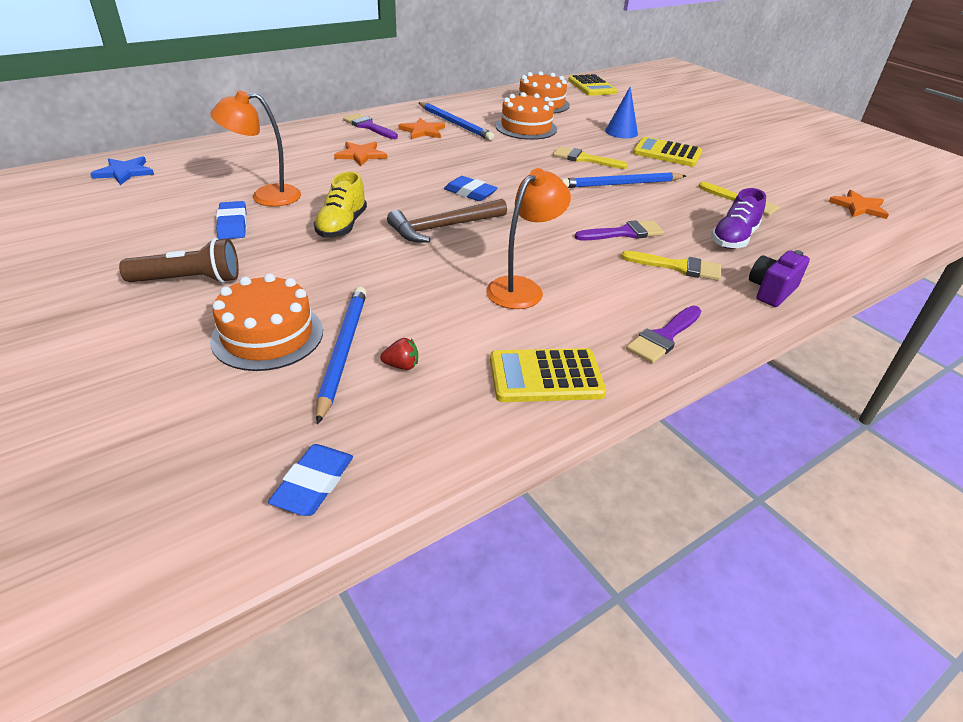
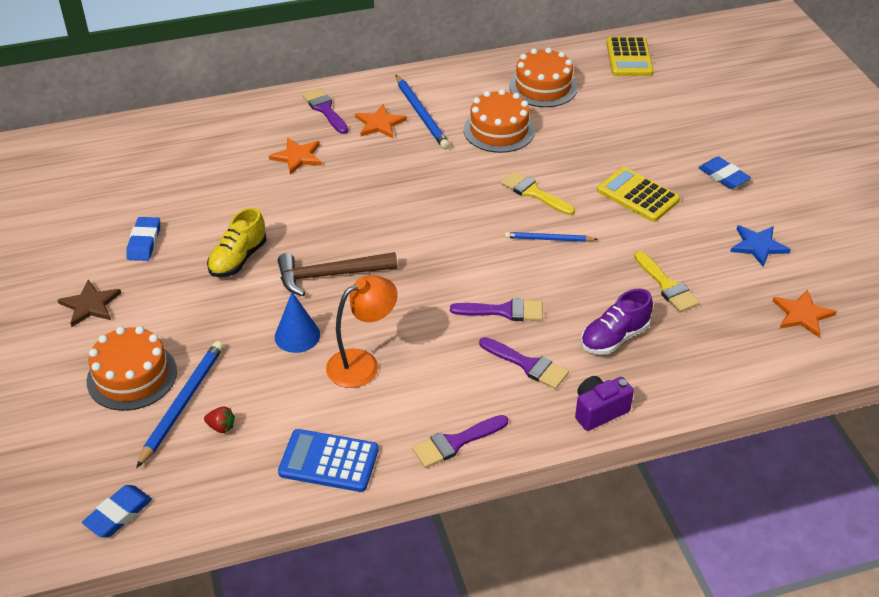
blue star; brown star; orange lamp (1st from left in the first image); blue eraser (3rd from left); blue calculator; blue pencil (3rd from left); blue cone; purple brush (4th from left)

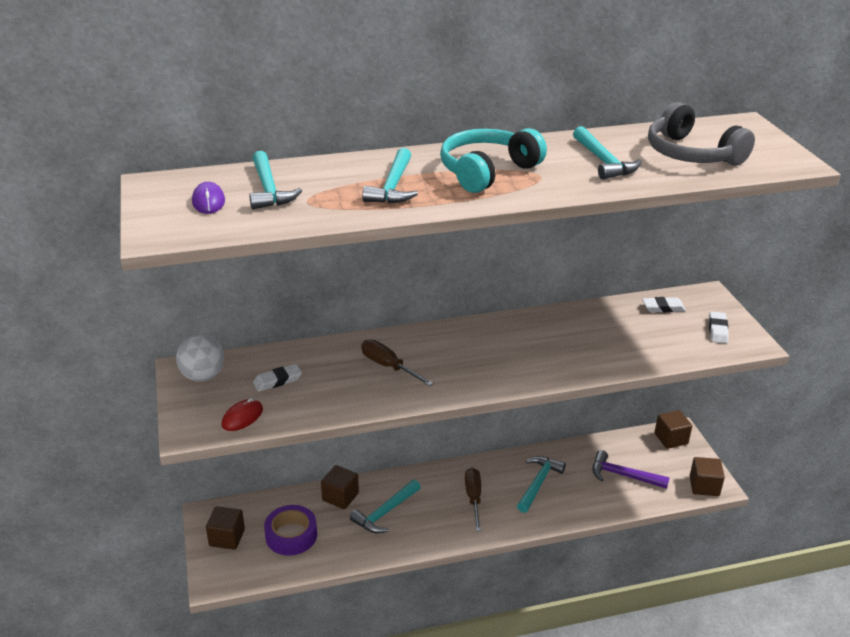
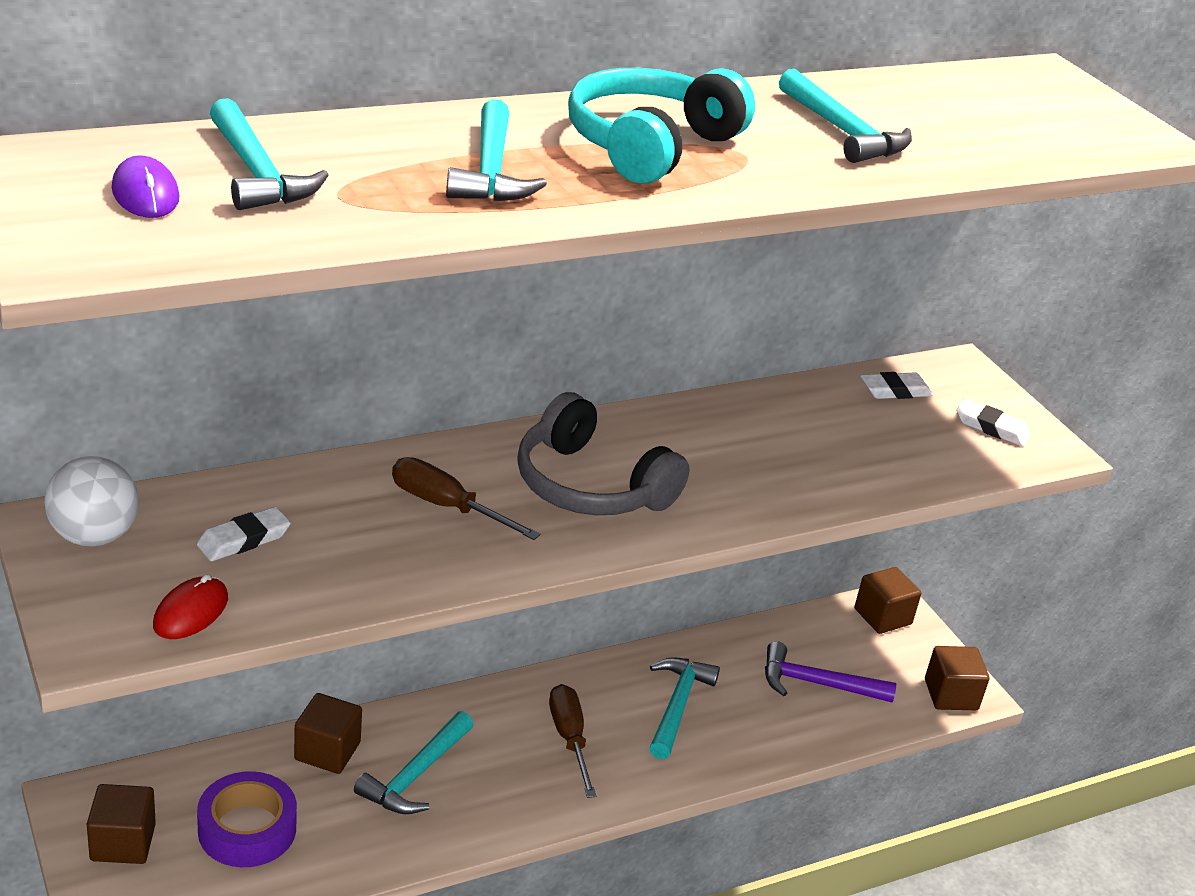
grey headphones; white eraser (3rd from left)

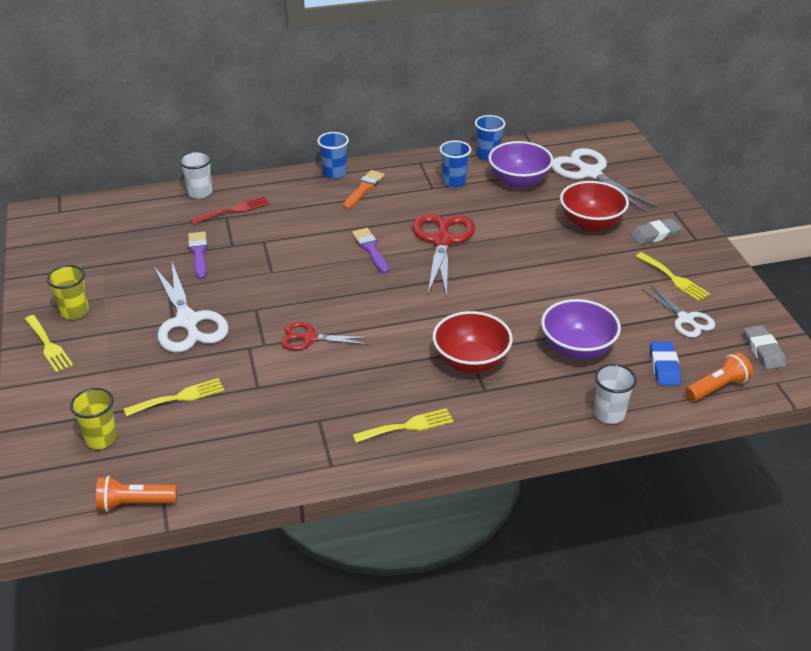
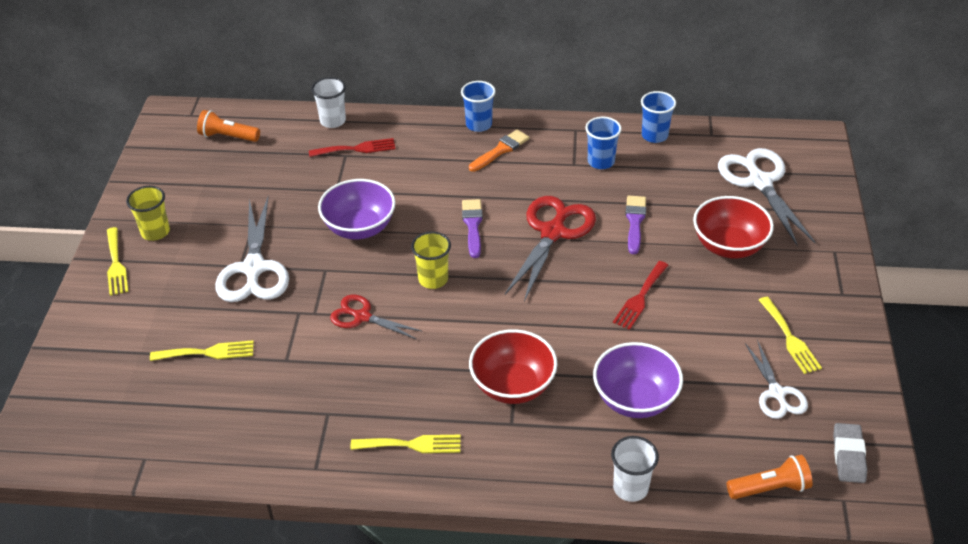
yellow cup (2nd from left); orange flashlight (1st from left); purple brush (2nd from left); purple bowl (1st from left); grey eraser (1st from left in the first image); blue eraser; red fork (2nd from left)

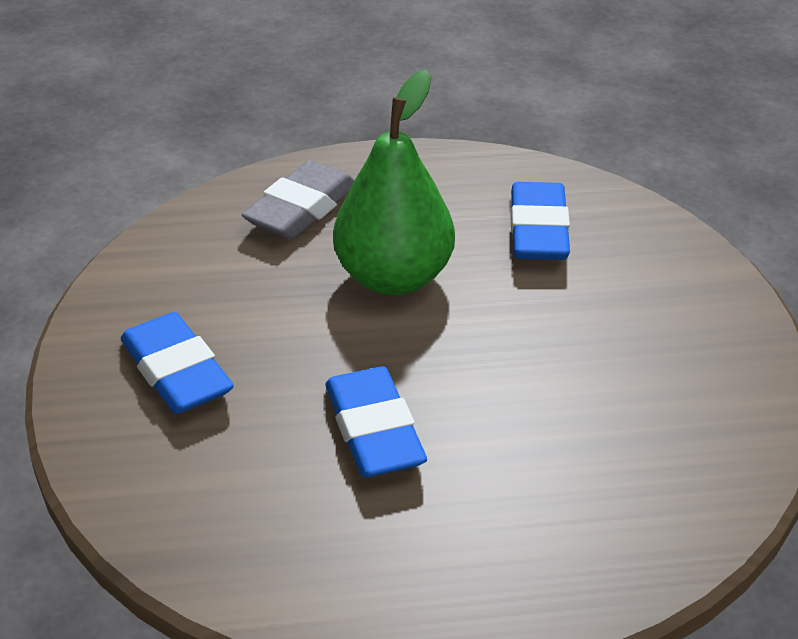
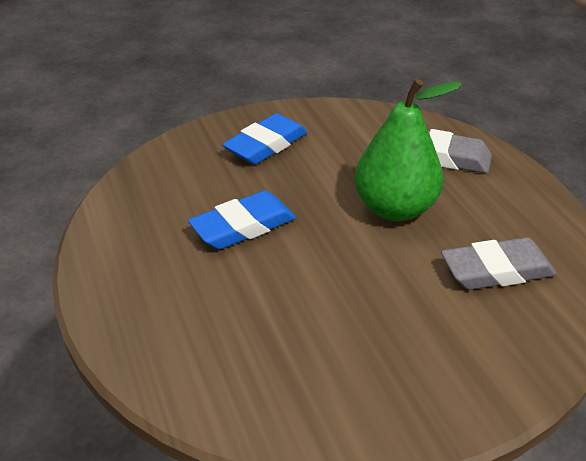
grey eraser (2nd from left)

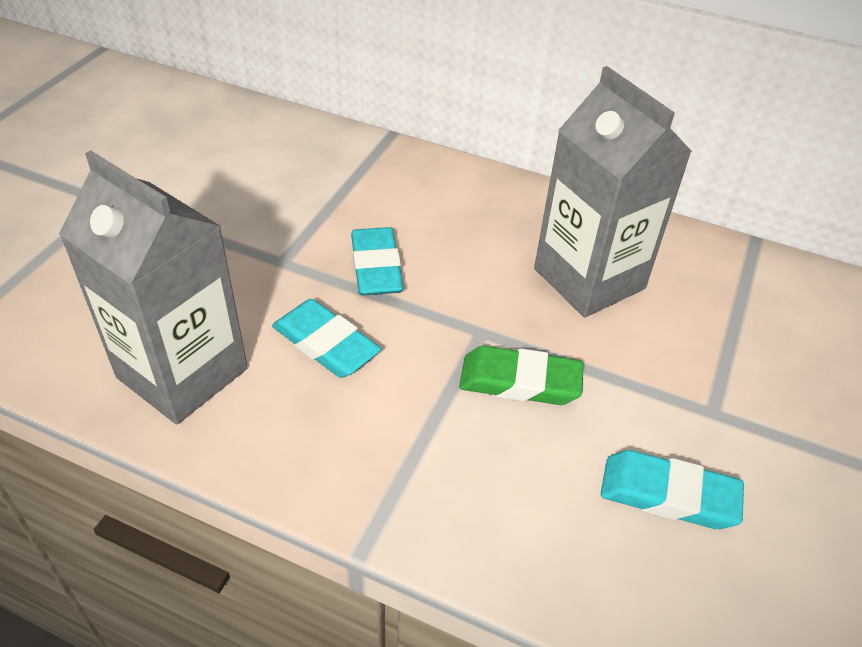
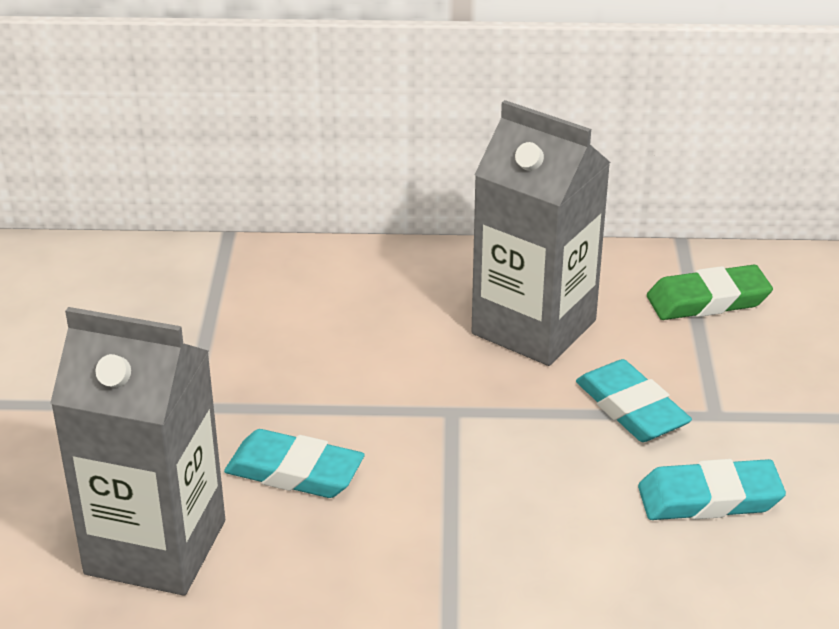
turquoise eraser (2nd from left); green eraser

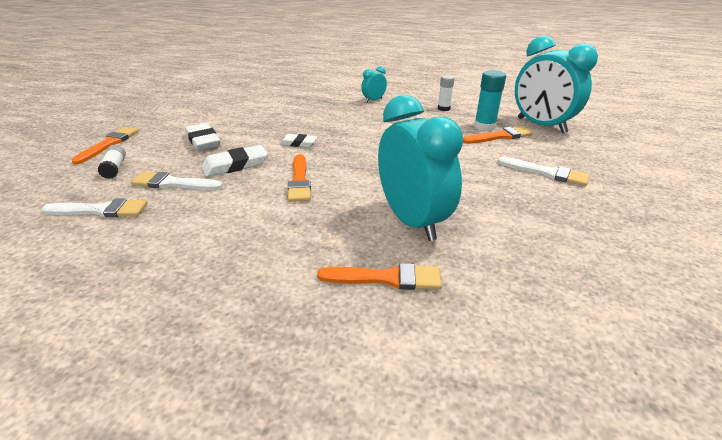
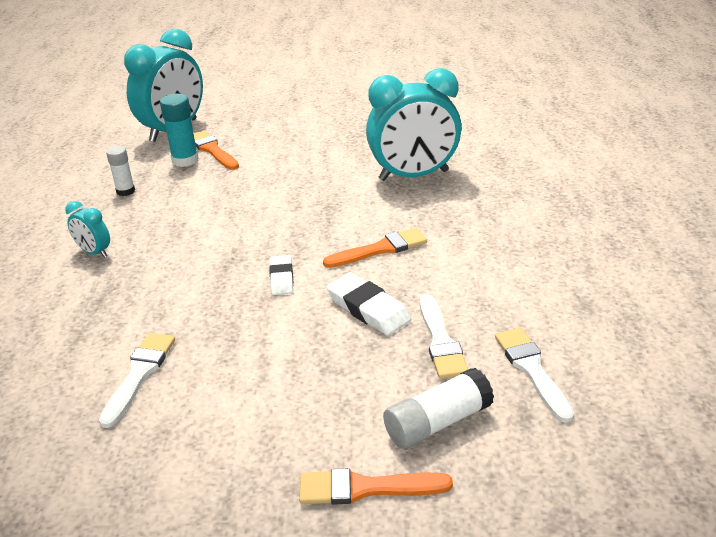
white glue stick (2nd from left); white eraser (1st from left in the first image); orange brush (3rd from left in the first image); turquoise clock (3rd from left); white brush (1st from left)

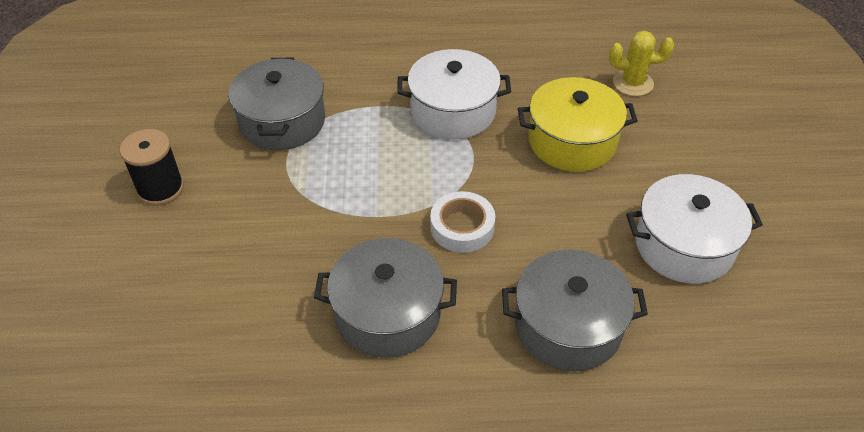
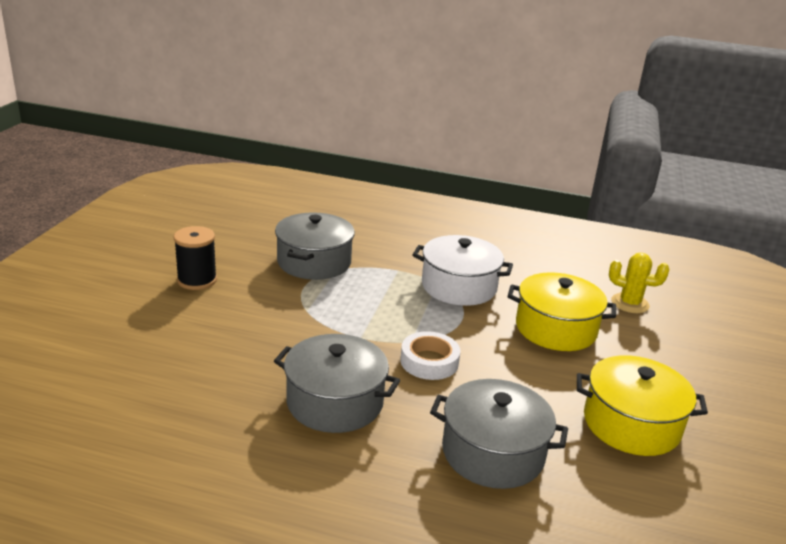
yellow pot (2nd from left)

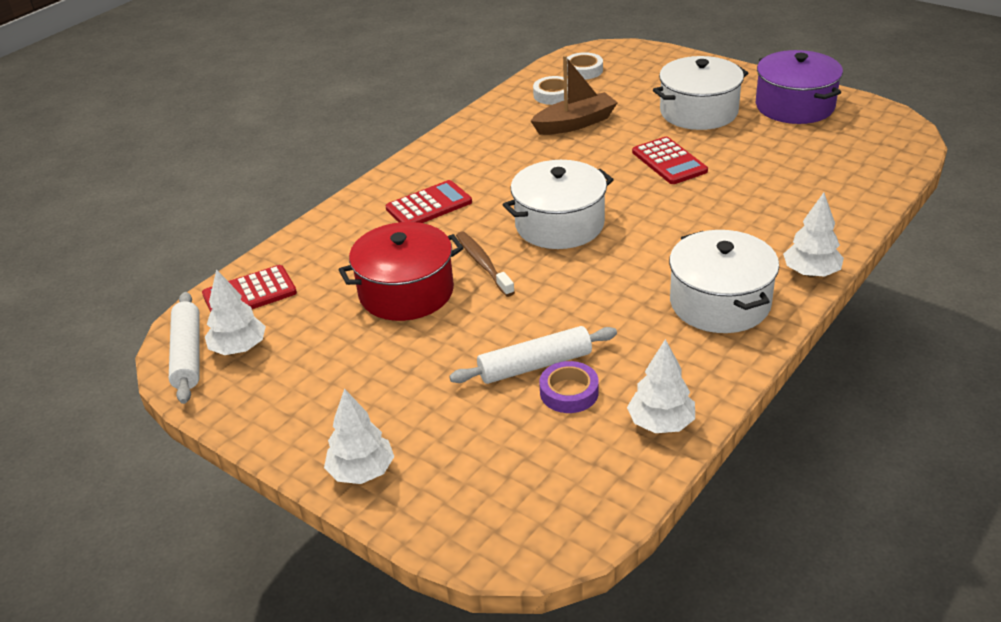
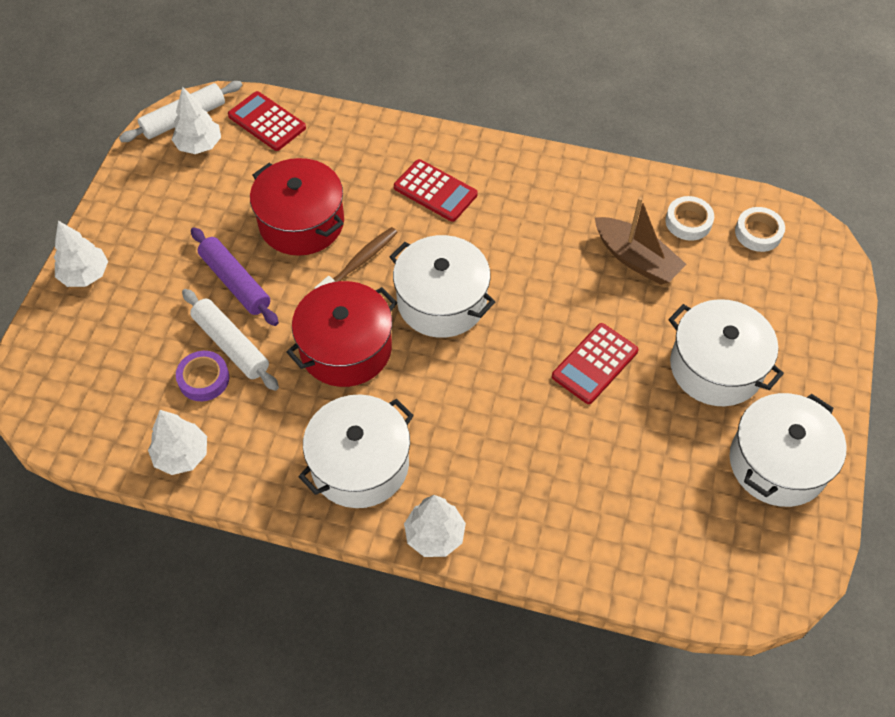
white pot (4th from left); purple rolling pin; red pot (2nd from left)

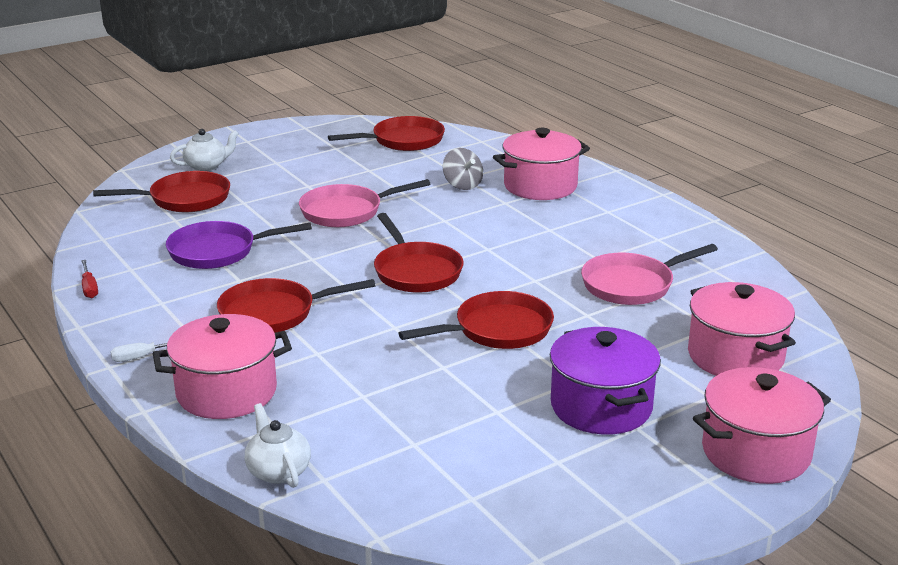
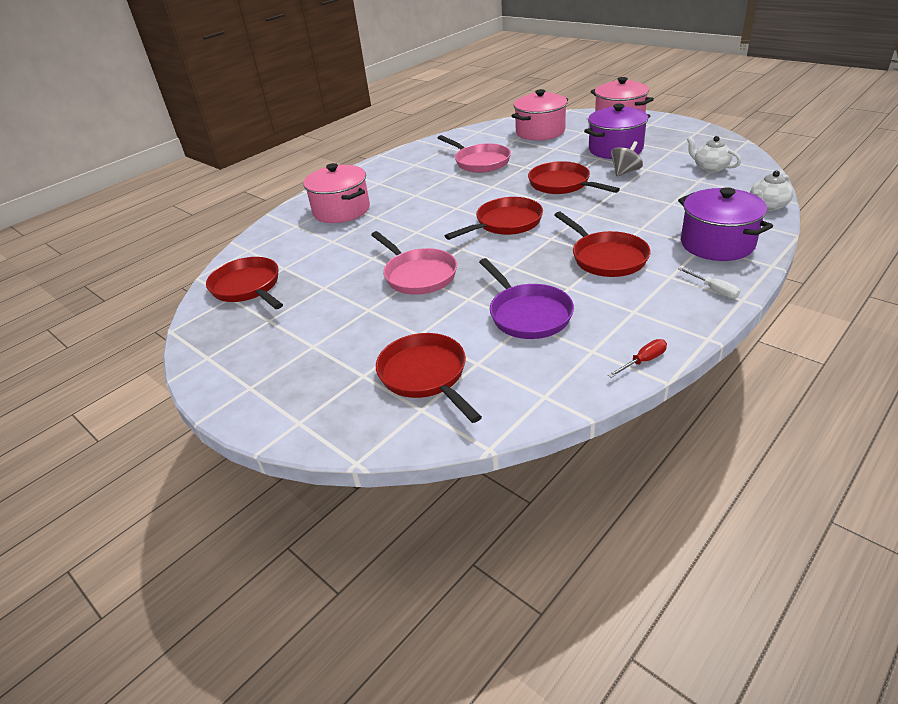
purple pot (2nd from left); white teapot (1st from left); grey spinning top

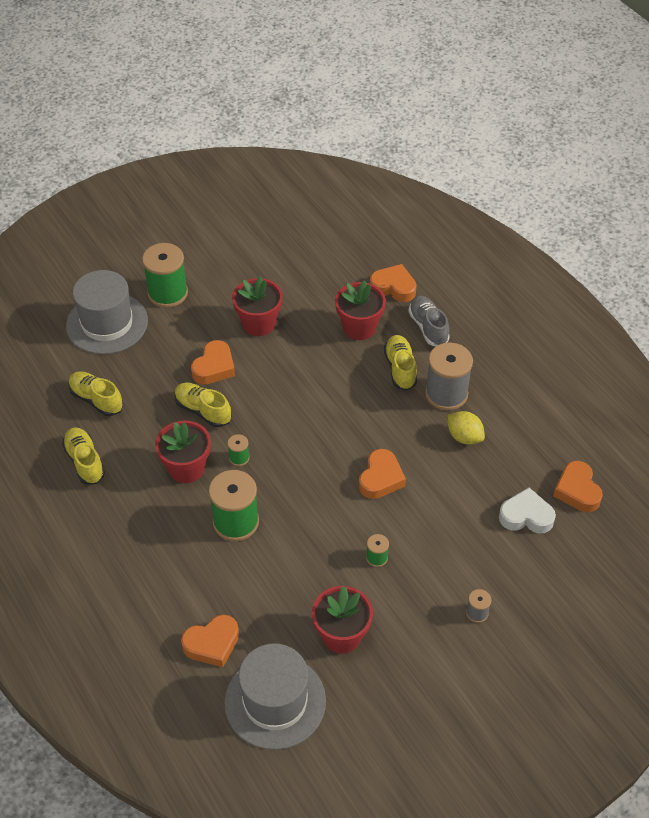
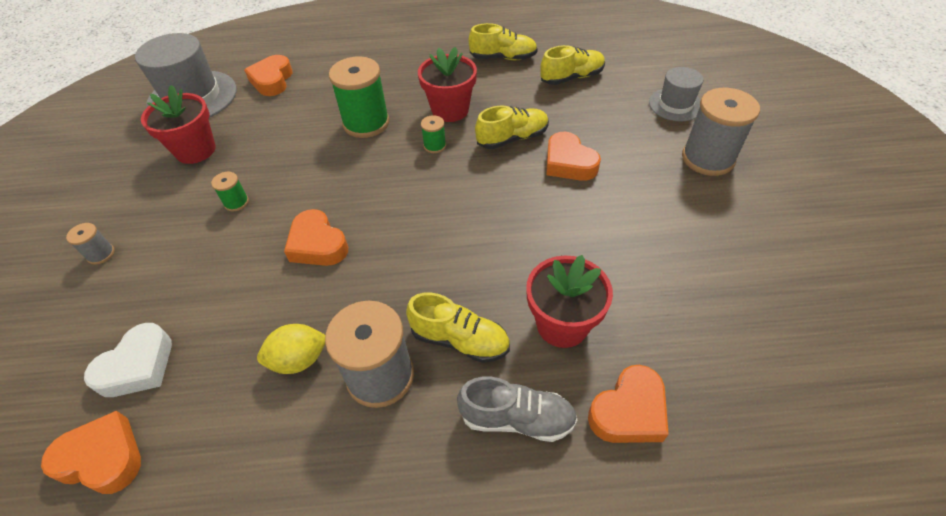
grey hat (2nd from left); grey spool (3rd from left); red flower pot (2nd from left in the first image)

